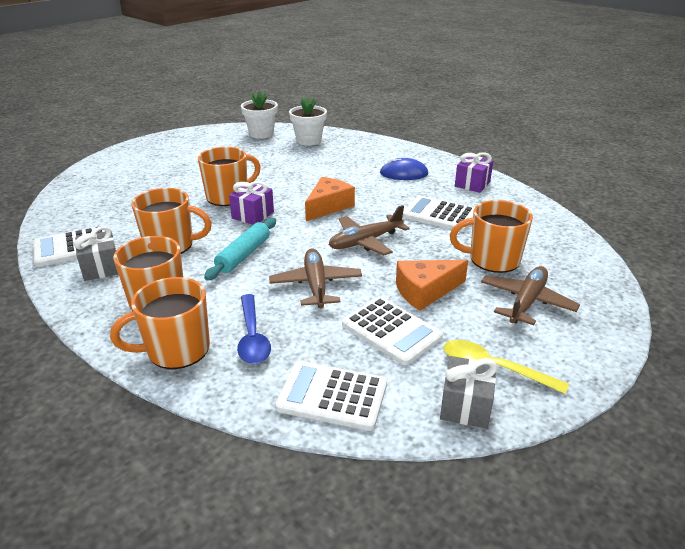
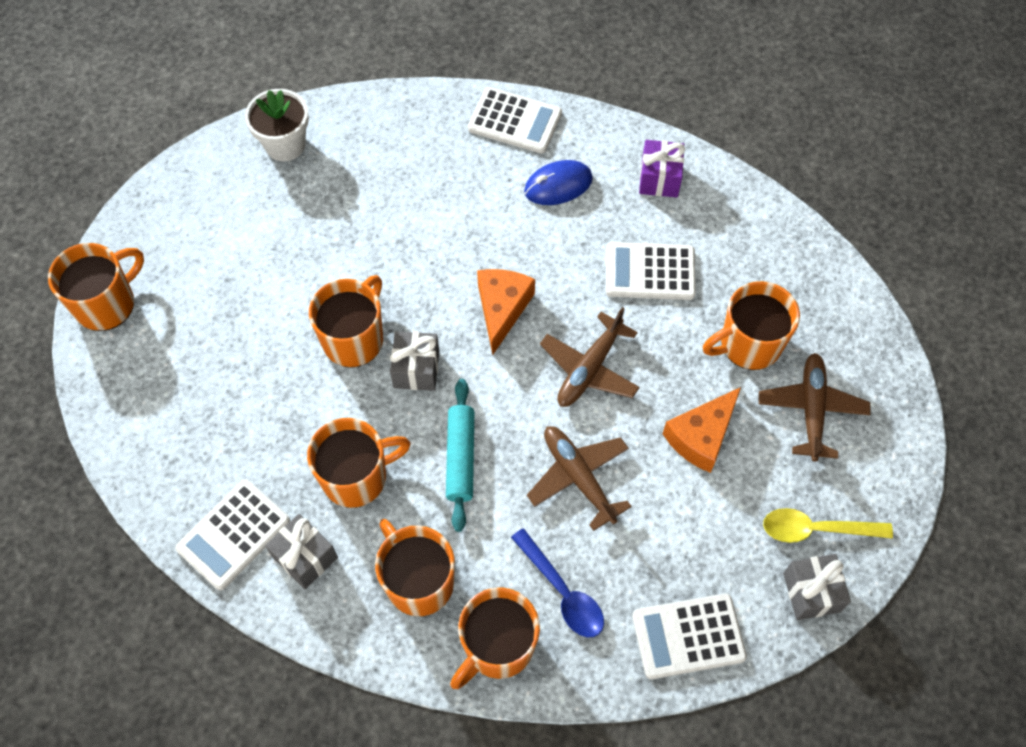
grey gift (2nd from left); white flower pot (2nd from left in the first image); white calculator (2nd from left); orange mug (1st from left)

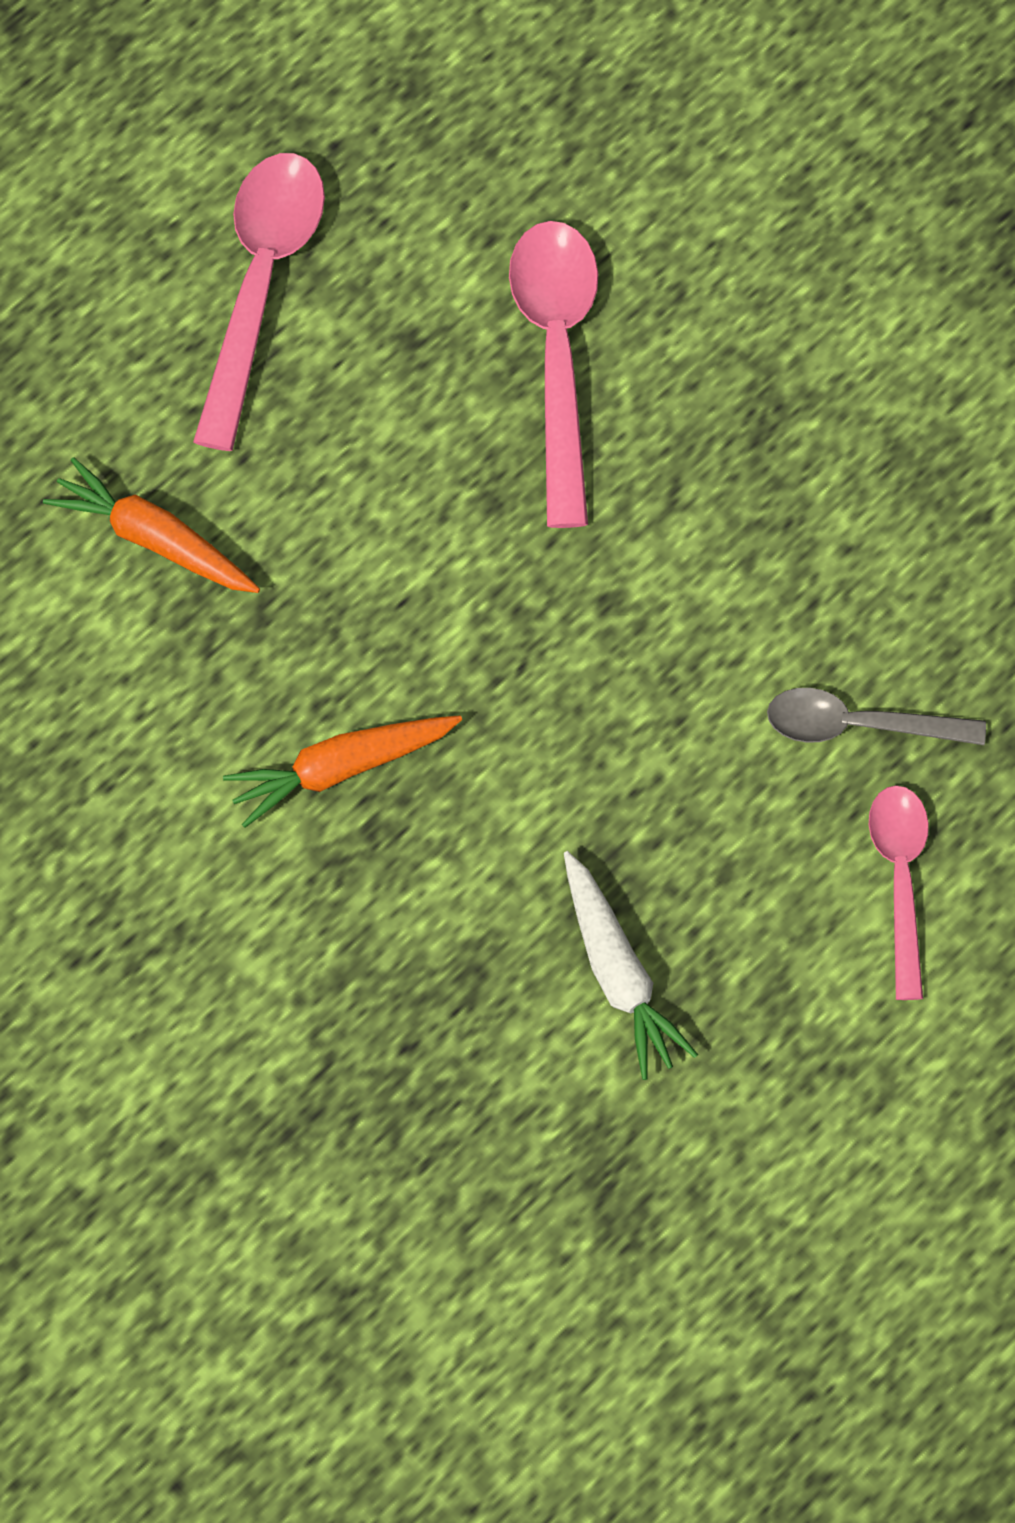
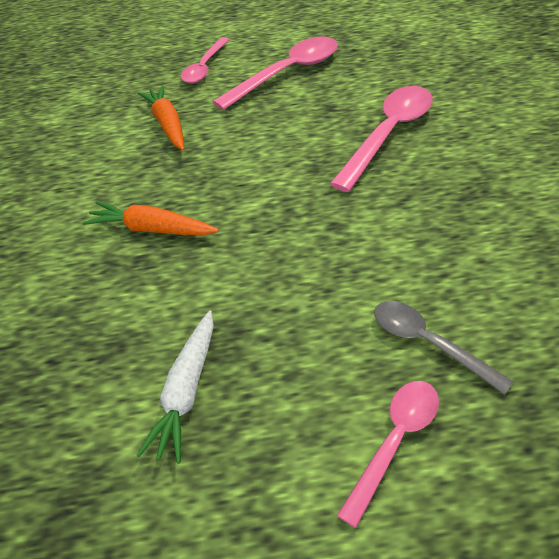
pink spoon (1st from left)

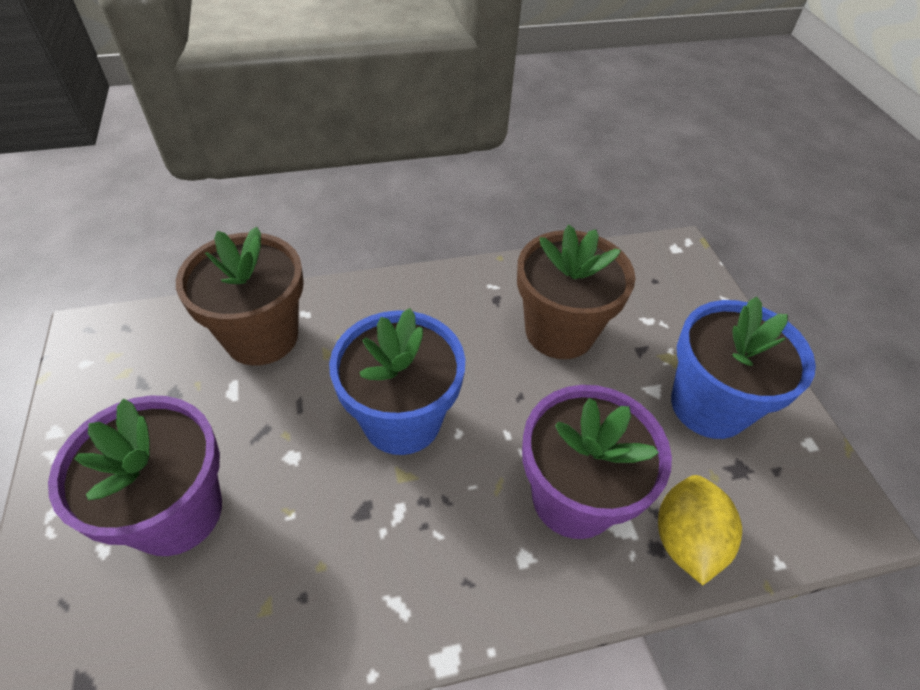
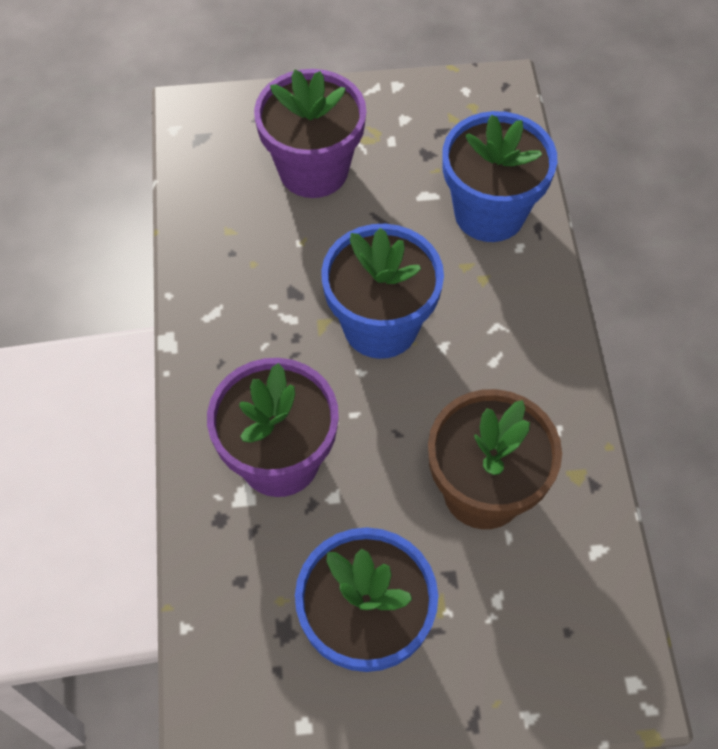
blue flower pot (3rd from left); yellow lemon

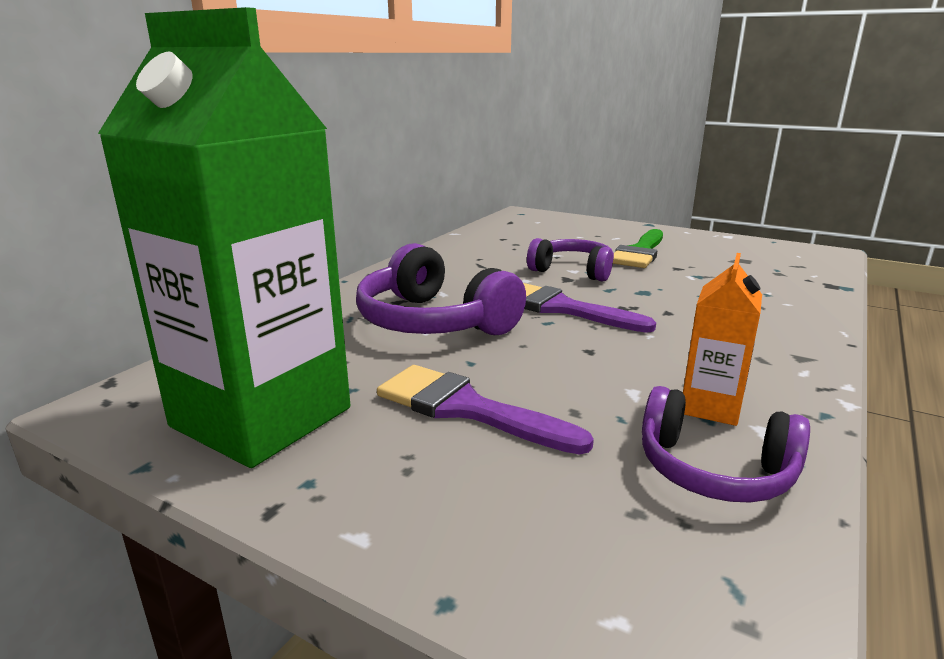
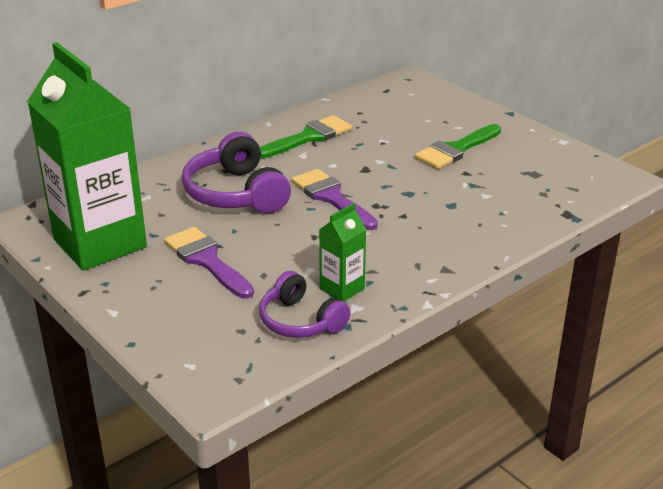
purple headphones (2nd from left in the first image); green carton (2nd from left); green brush (1st from left)

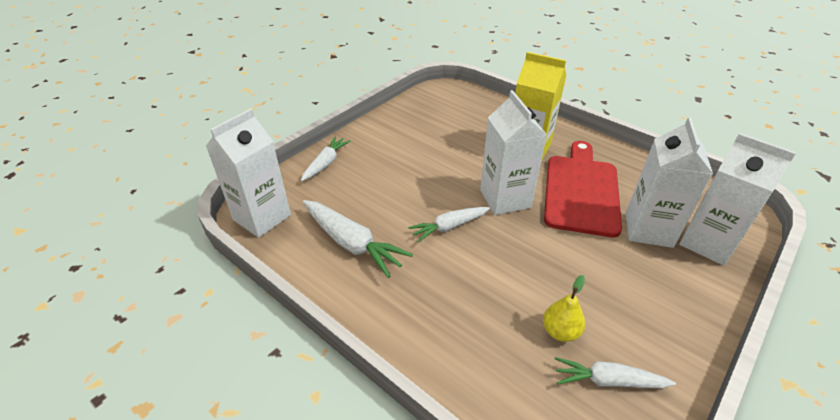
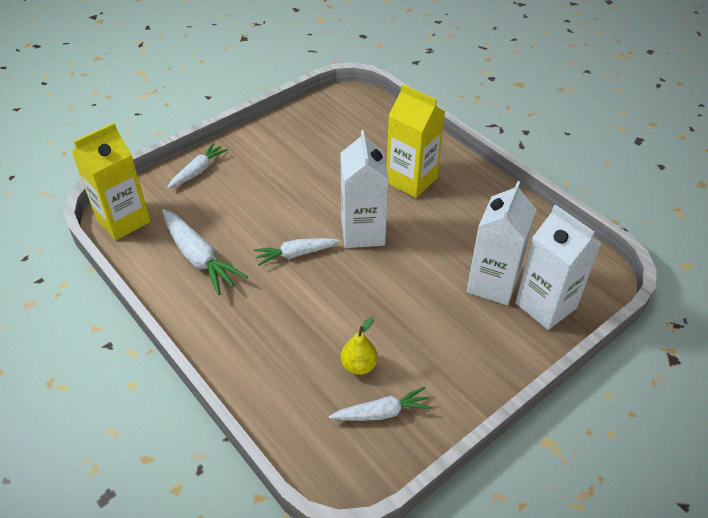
yellow carton (1st from left); red cutting board; white carrot (4th from left)

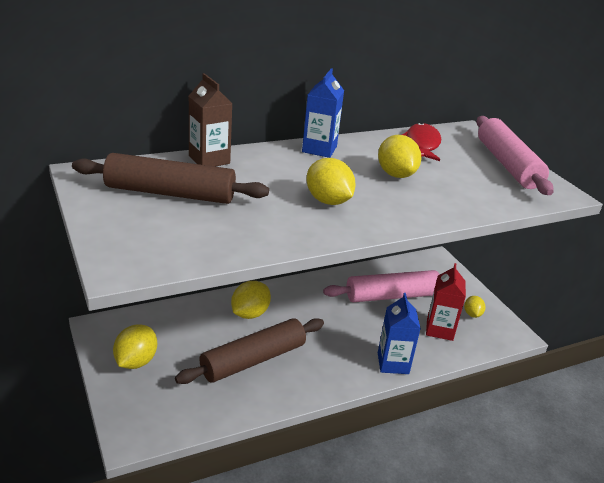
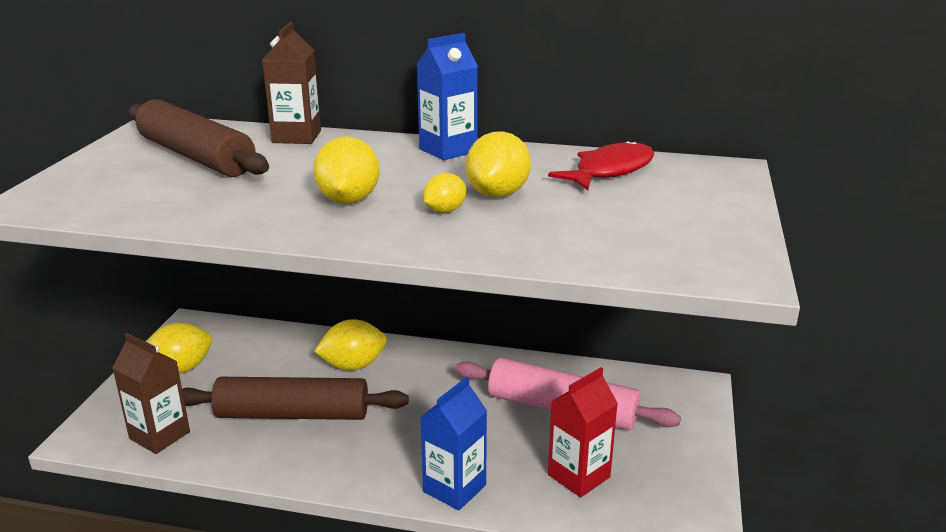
yellow lemon (4th from left); pink rolling pin (2nd from left in the first image); brown carton (1st from left)

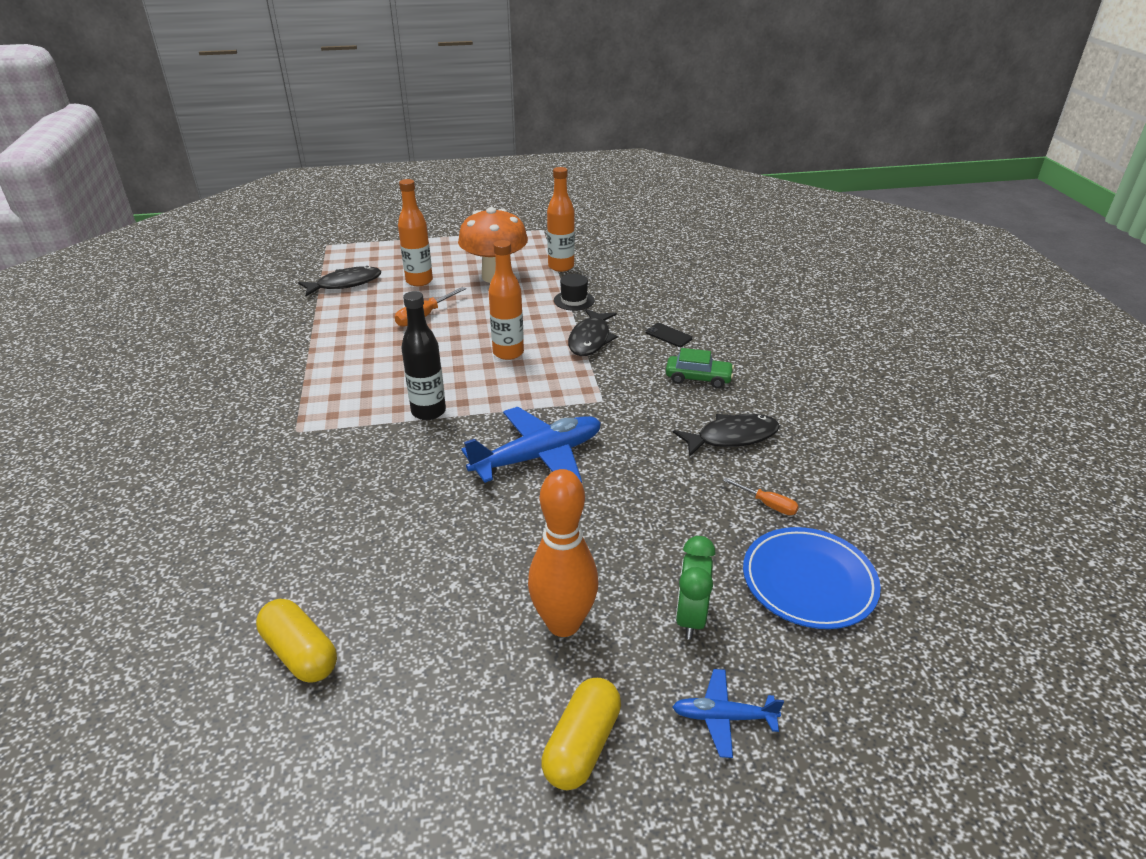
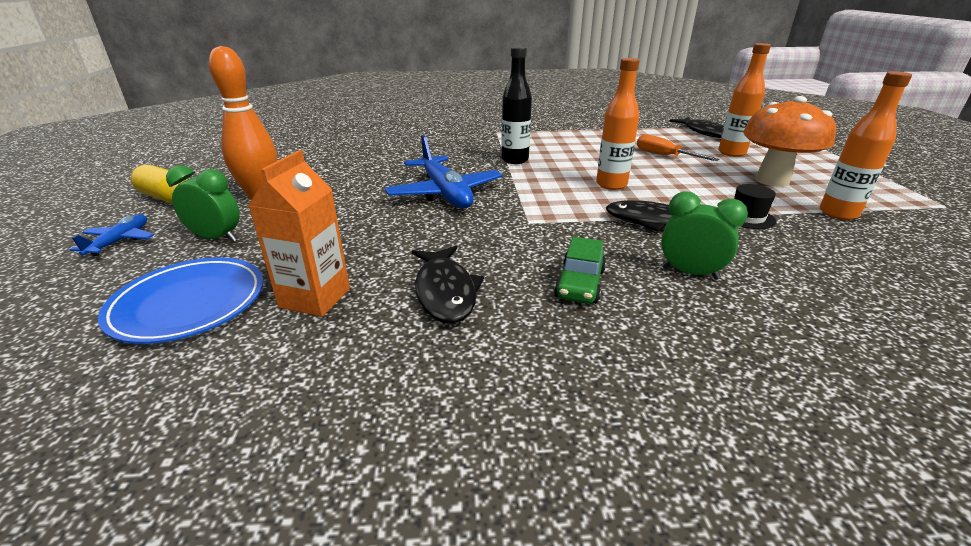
yellow capsule (1st from left in the first image); green clock (2nd from left); orange carton

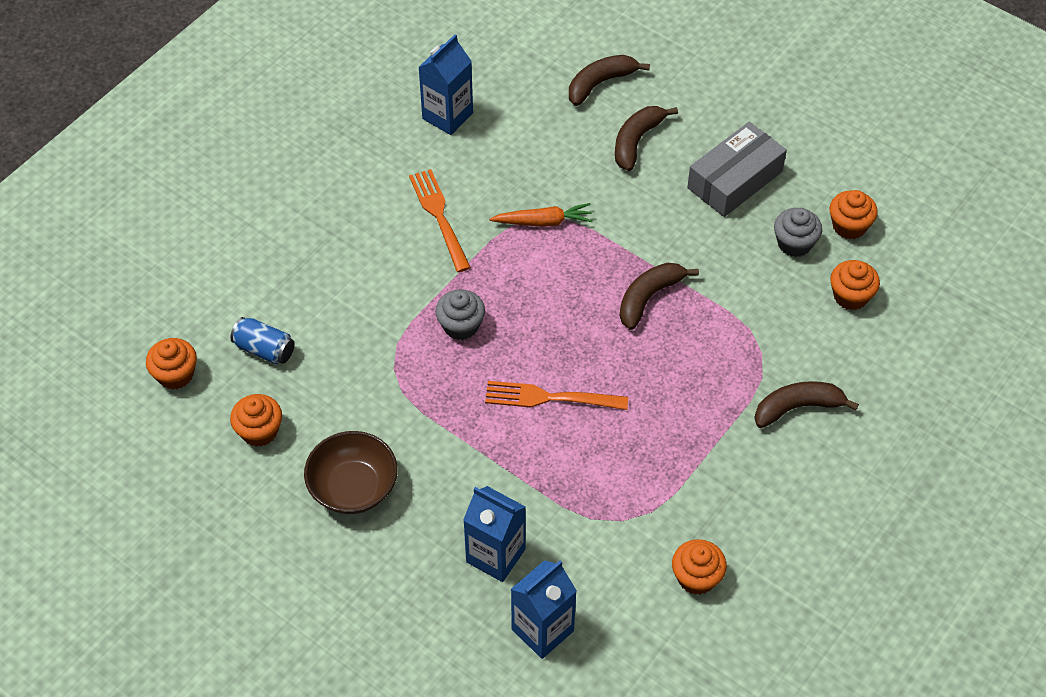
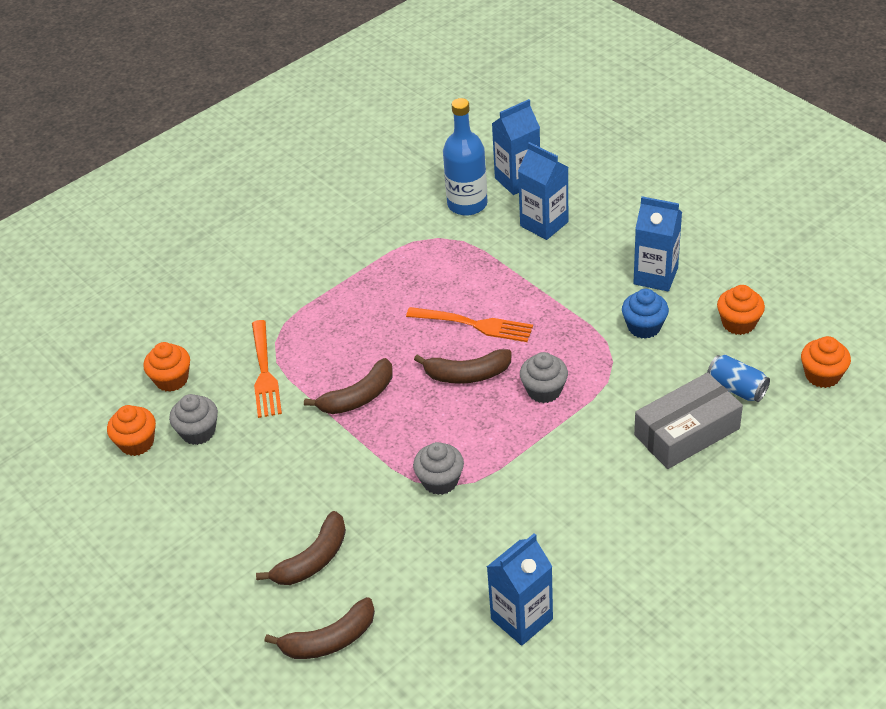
blue carton (4th from left); orange fork (1st from left); grey cupcake (2nd from left); orange cupcake (3rd from left in the first image); grey box; brown banana (4th from left); blue bottle; blue cupcake

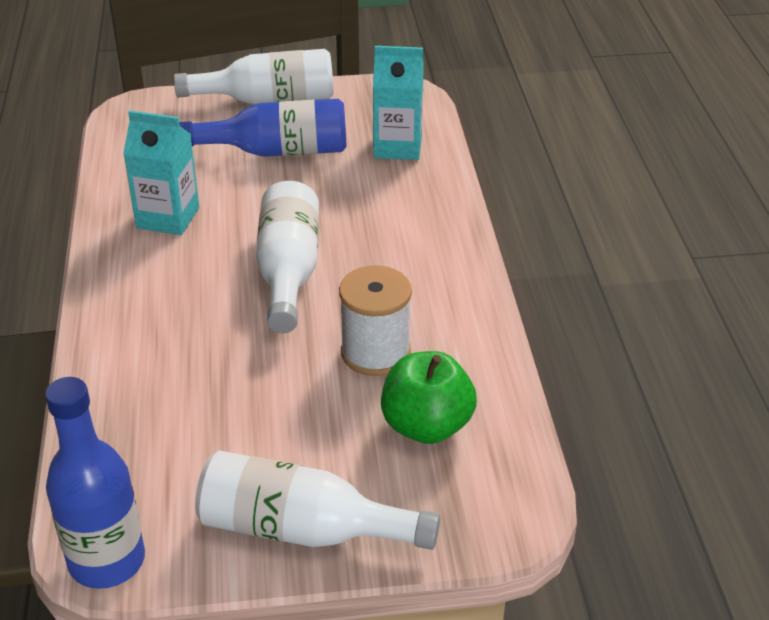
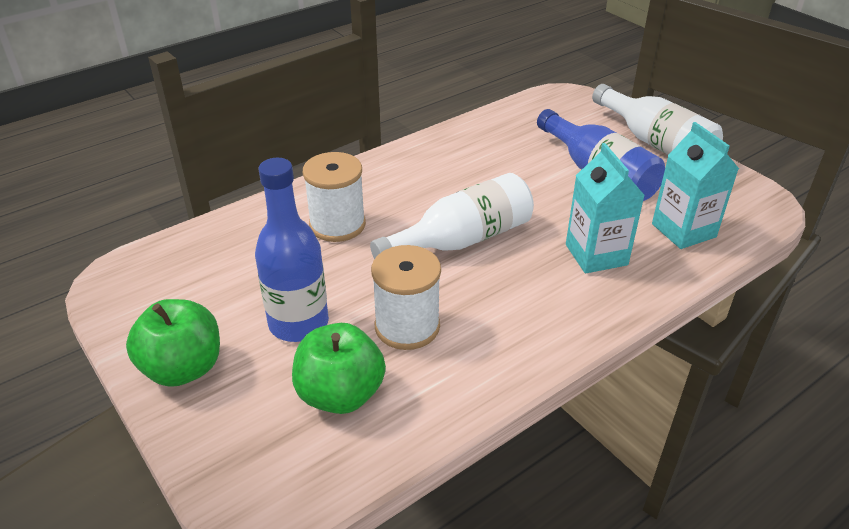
blue bottle (1st from left); turquoise carton (1st from left); green apple (1st from left); white spool (1st from left)

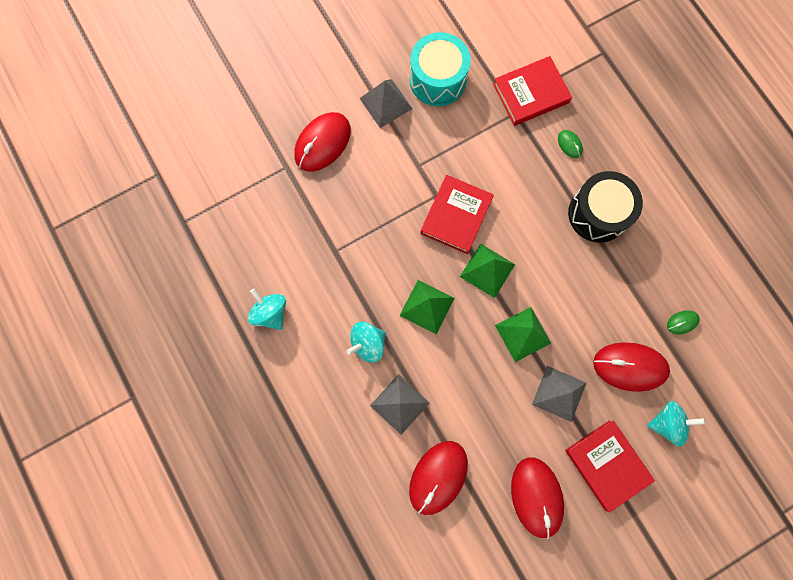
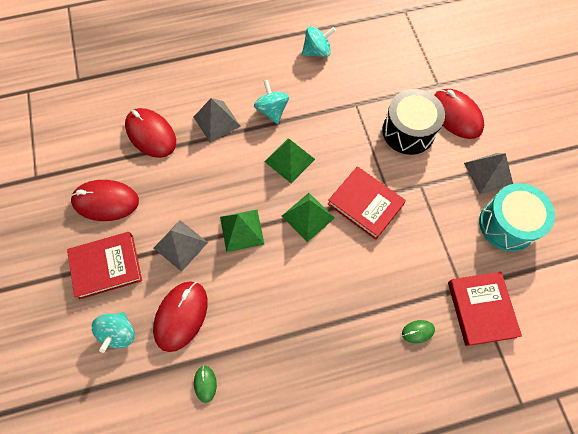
black drum

